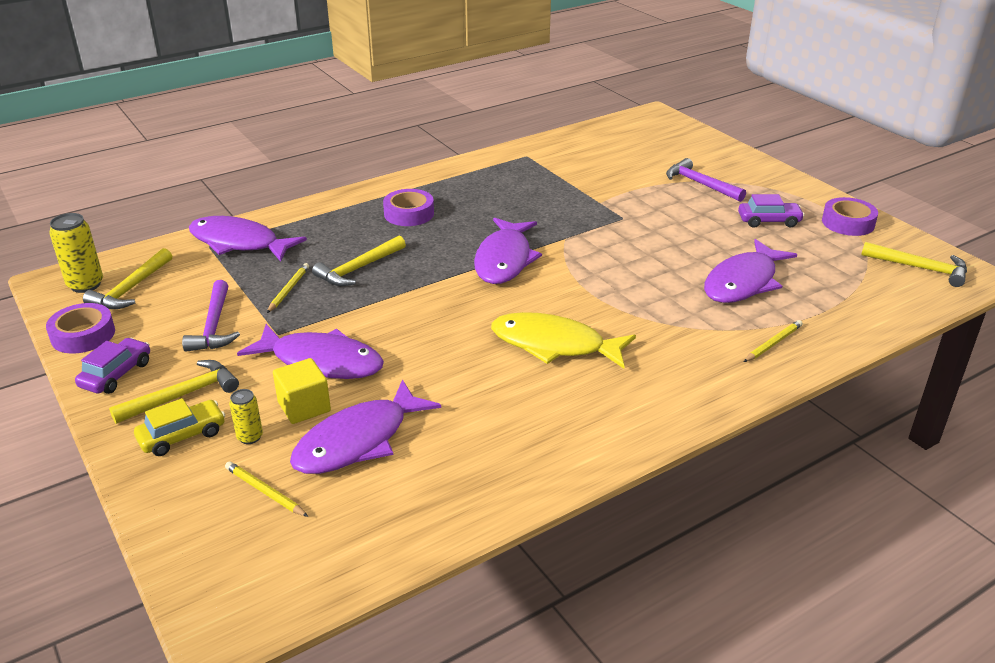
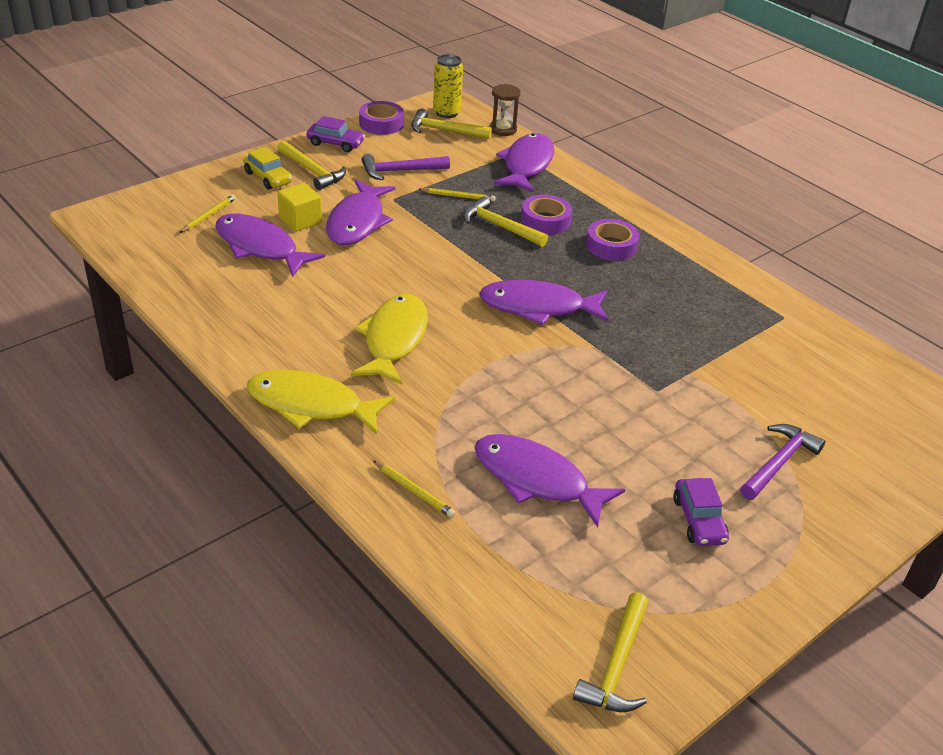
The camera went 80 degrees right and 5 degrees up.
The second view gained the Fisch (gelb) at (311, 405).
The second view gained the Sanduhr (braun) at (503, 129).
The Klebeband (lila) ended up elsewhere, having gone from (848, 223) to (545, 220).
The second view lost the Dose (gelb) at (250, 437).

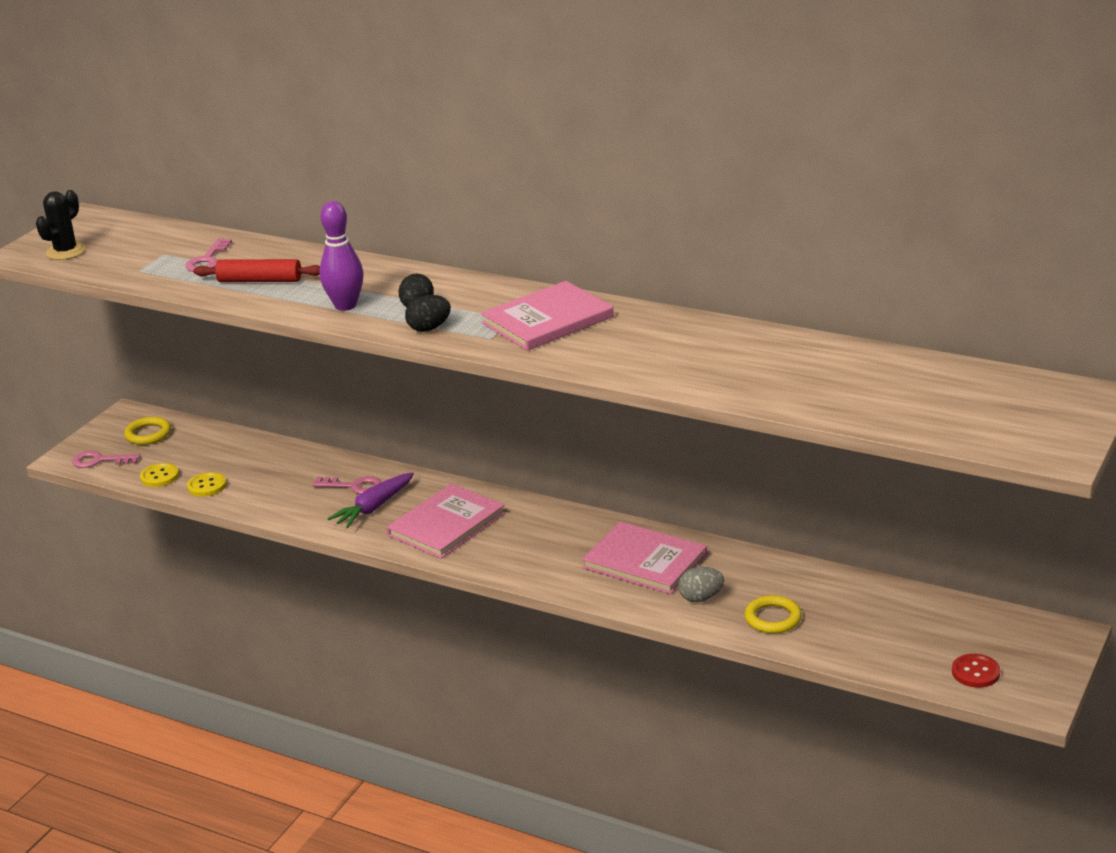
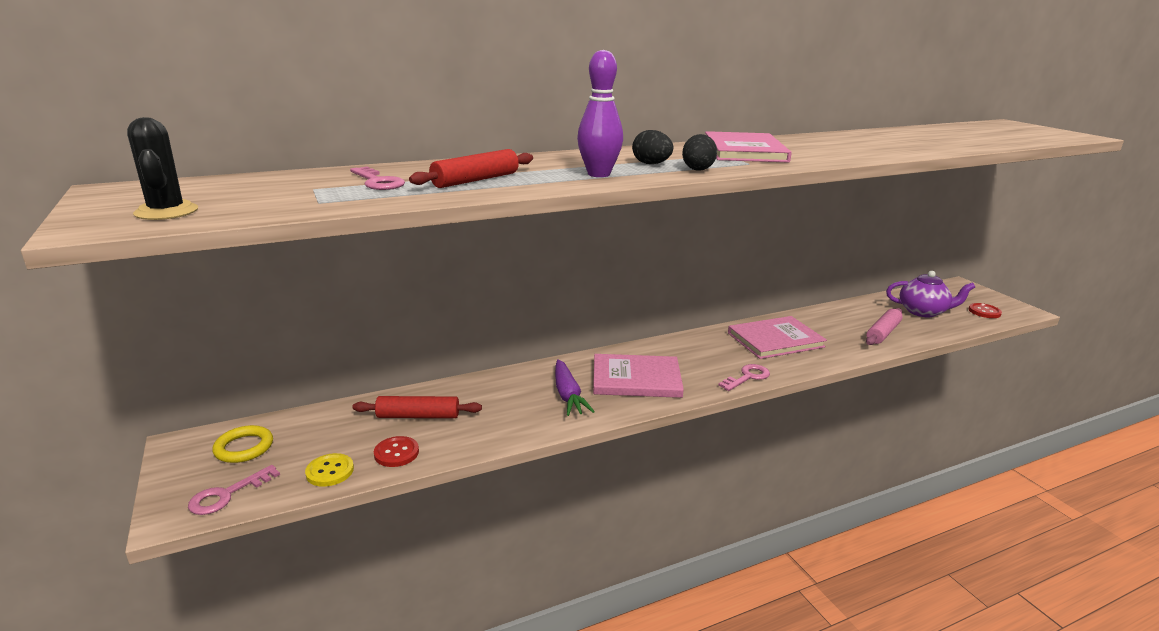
The camera went 55 degrees left and 5 degrees down.
The second view gained the Nudelholz (rot) at (418, 416).
What was the Knopf (gelb) at (207, 486) turned into the Knopf (rot) at (396, 453).
The Buch (rosa) at (446, 524) ended up facing another way, 75 degrees counterclockwise from before.
The Schlüssel (rosa) ended up elsewhere, having gone from (354, 486) to (747, 377).
Where the Ring (gelb) stood at (773, 618), the Nudelholz (rosa) came to stand at (883, 333).
The second view gained the Teekanne (lila) at (923, 312).
The second view lost the Ei (grau) at (701, 598).

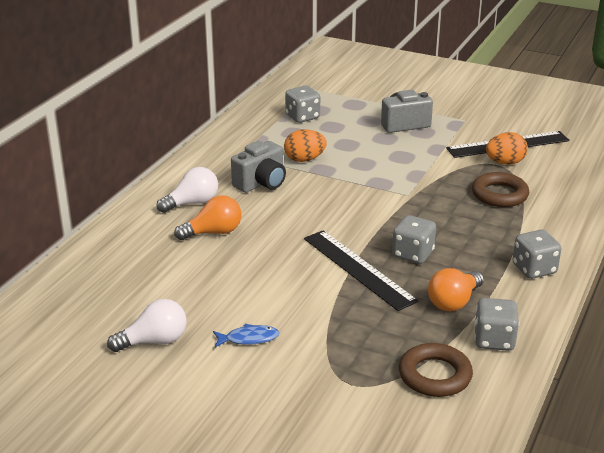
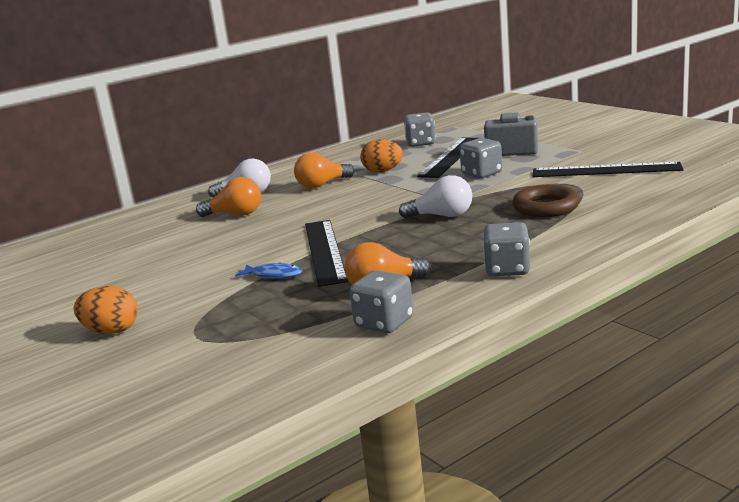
The camera went 30 degrees right and 10 degrees down.
The Ei (orange) ended up elsewhere, having gone from (505, 163) to (111, 331).
The Fisch (blau) ended up elsewhere, having gone from (248, 338) to (274, 275).
Where the Kamera (grau) stood at (261, 183), the Glühbirne (orange) came to stand at (322, 185).
The Glühbirne (weiß) ended up elsewhere, having gone from (154, 341) to (442, 216).
The second view gained the Lineal (schwarz) at (450, 157).
The Spielwürfel (grau) ended up elsewhere, having gone from (413, 254) to (481, 173).
The second view lost the Ring (braun) at (435, 375).

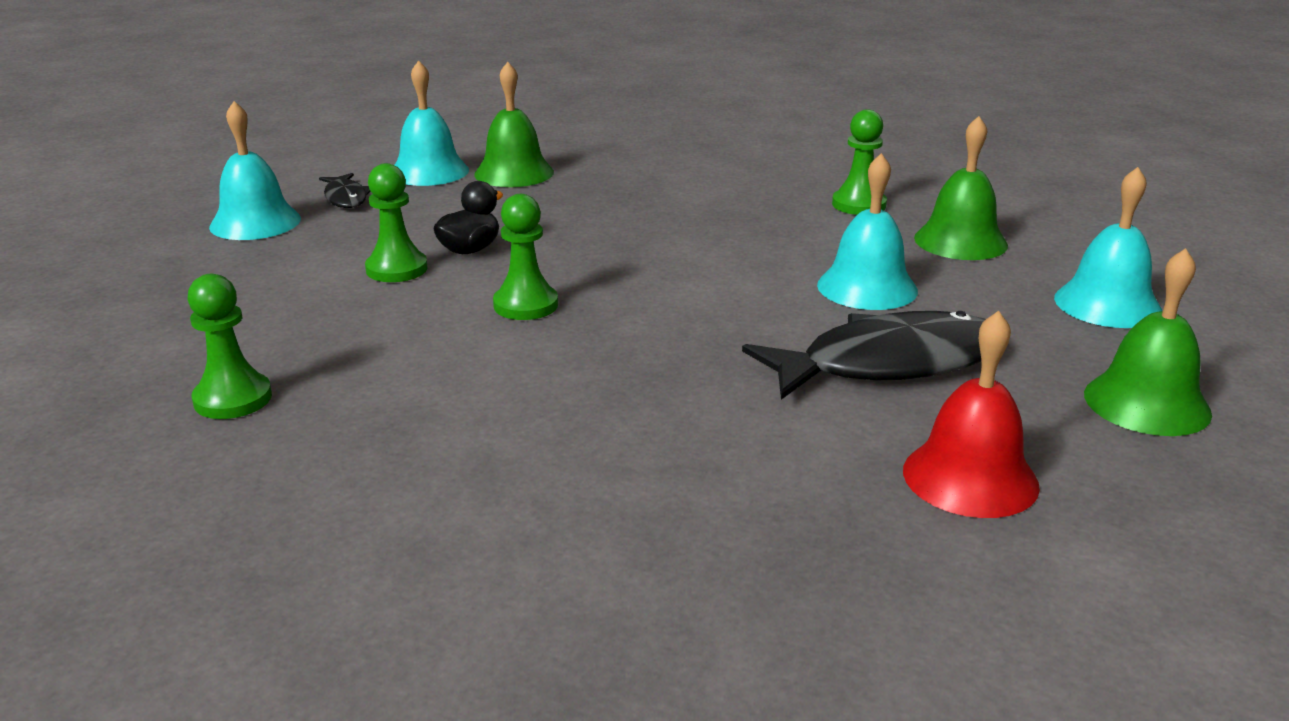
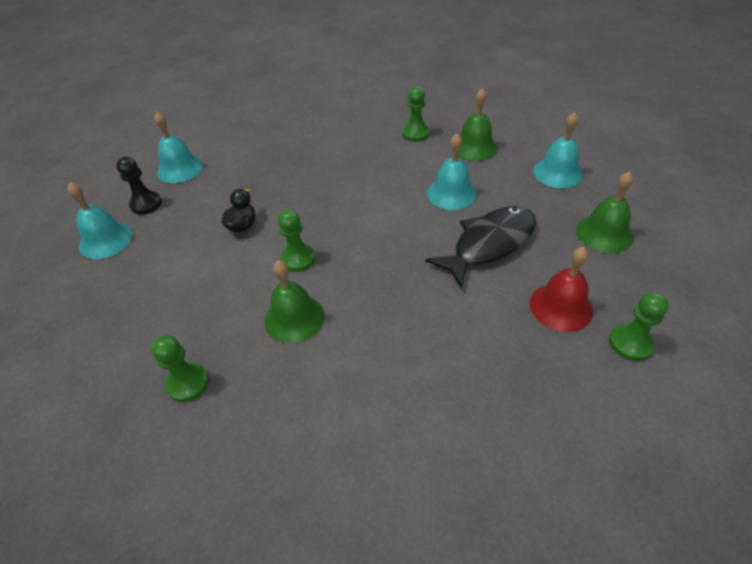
The camera went 20 degrees left and 20 degrees up.
Where the Fisch (schwarz) stood at (346, 198), the Bauer (schwarz) came to stand at (146, 204).
The Glocke (grün) ended up elsewhere, having gone from (514, 173) to (294, 318).
The Bauer (grün) ended up elsewhere, having gone from (396, 269) to (630, 343).

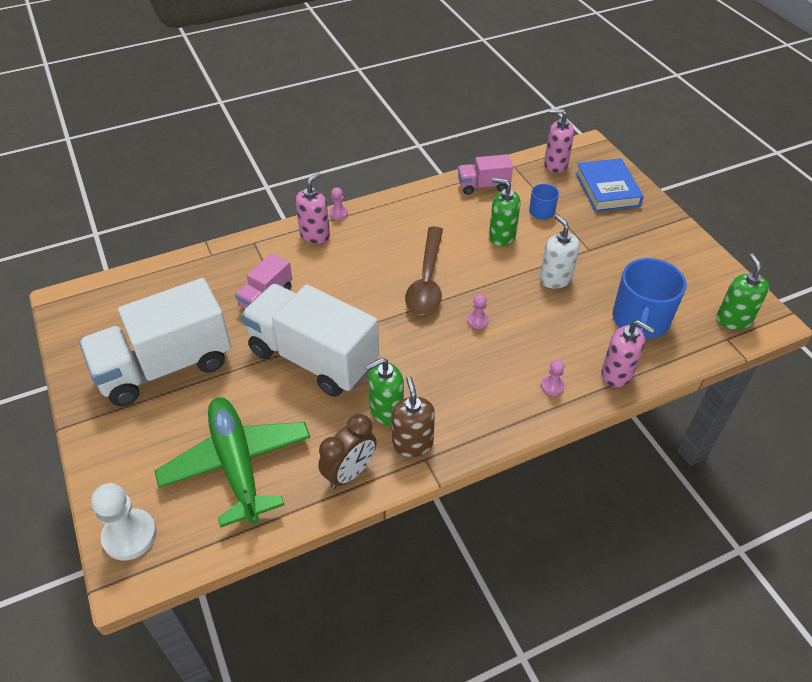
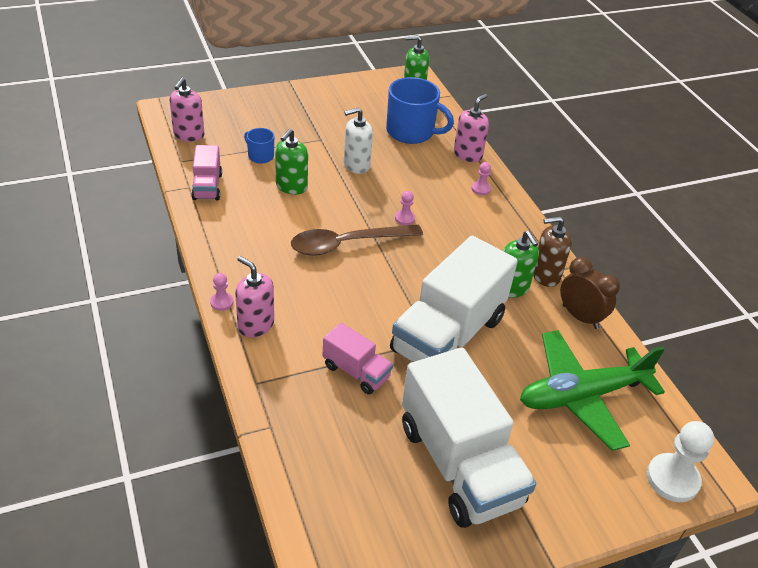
The camera went 90 degrees left and 5 degrees down.
The Löffel (braun) at (427, 281) ended up facing another way, 150 degrees clockwise from before.
The second view lost the Buch (blau) at (607, 189).

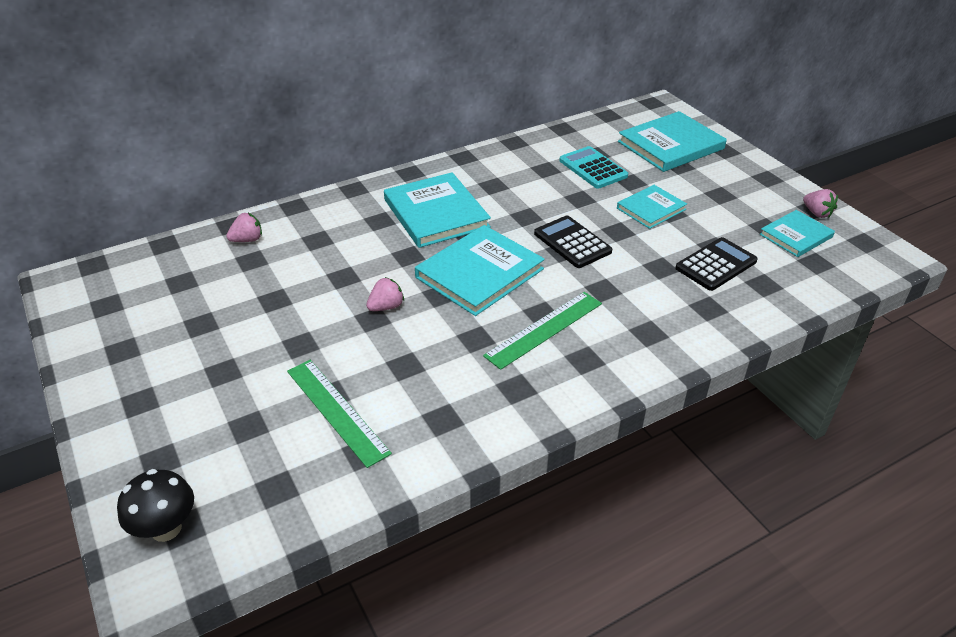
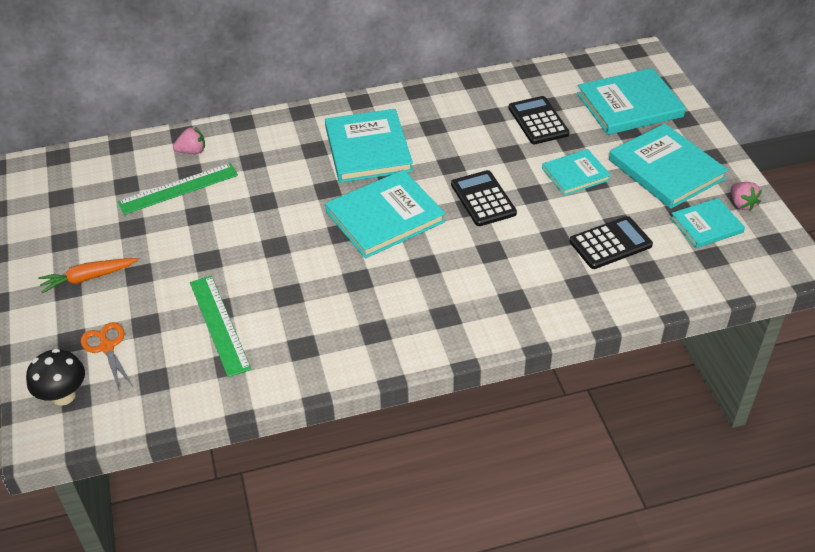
The camera went 15 degrees right and 5 degrees up.
The second view gained the Karotte (orange) at (88, 278).
The second view gained the Schere (orange) at (107, 347).
The Lineal (grün) ended up elsewhere, having gone from (544, 329) to (178, 188).
What was the Taschenrechner (türkis) at (593, 168) turned into the Taschenrechner (schwarz) at (538, 121).
The second view gained the Buch (türkis) at (666, 169).
The second view lost the Erdbeere (rosa) at (386, 307).

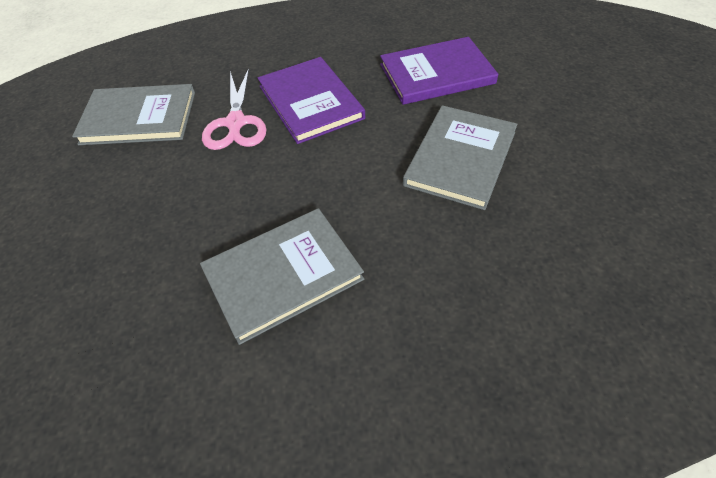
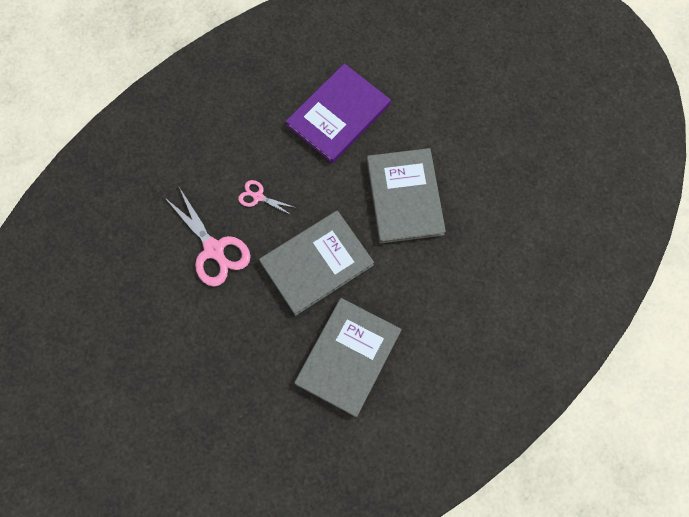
The camera went 35 degrees left and 20 degrees up.
Where the Buch (lila) stood at (310, 102), the Schere (rosa) came to stand at (258, 197).
The Buch (grau) ended up elsewhere, having gone from (139, 118) to (316, 263).

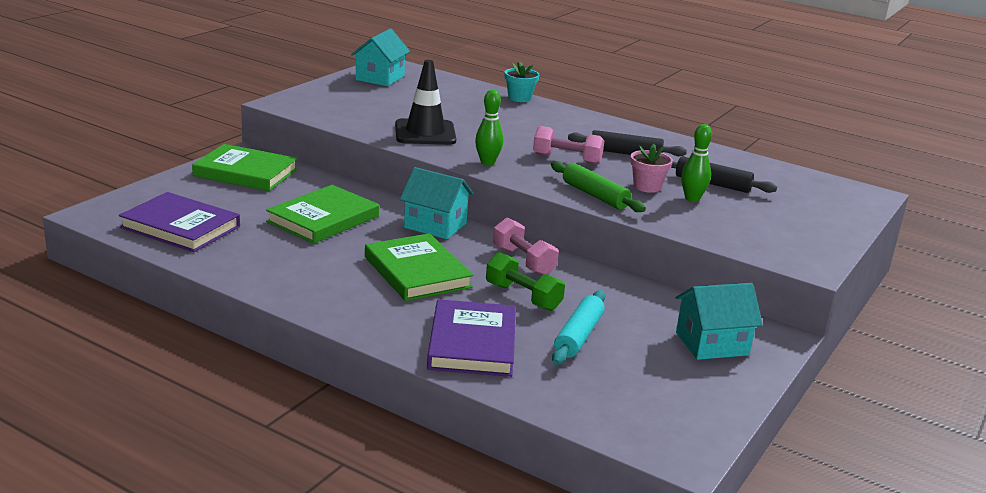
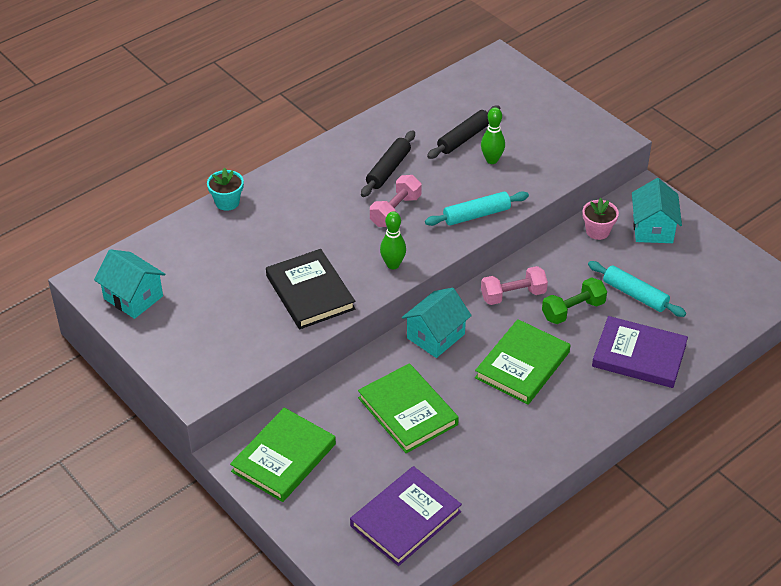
The camera went 70 degrees left and 20 degrees up.
Where the Leitkegel (schwarz) stood at (425, 133), the Buch (schwarz) came to stand at (310, 292).
What was the Nudelholz (grün) at (595, 195) turned into the Nudelholz (türkis) at (476, 215).
The Buch (grün) at (417, 272) ended up facing another way, 45 degrees counterclockwise from before.
The Blumentopf (rosa) ended up elsewhere, having gone from (647, 187) to (597, 231).

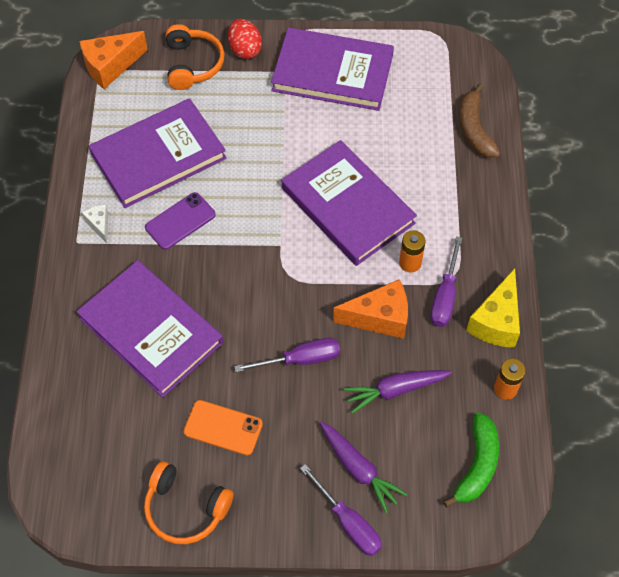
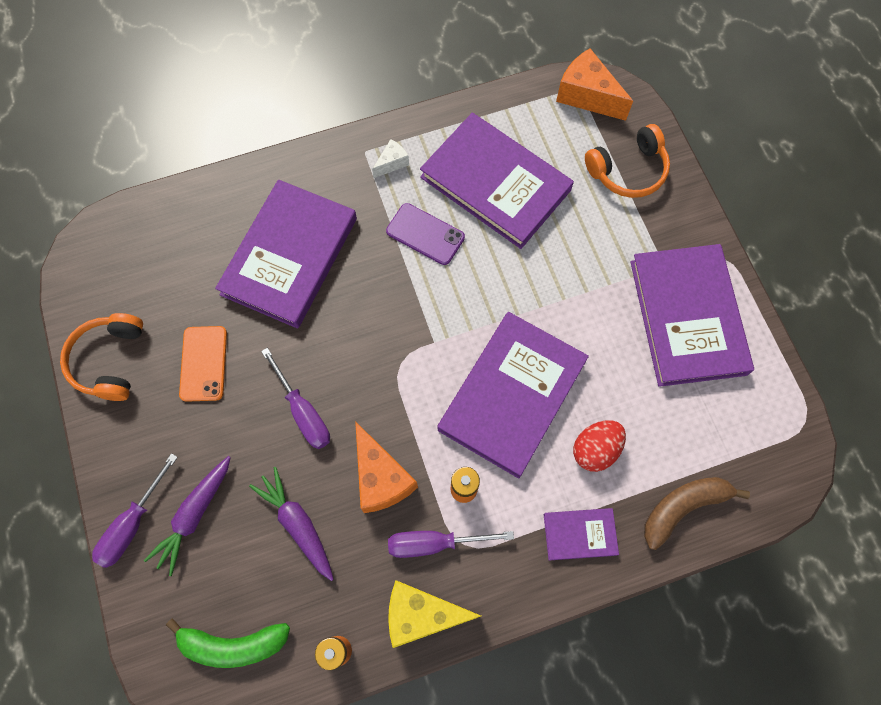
The camera went 70 degrees right and 10 degrees up.
The second view gained the Buch (lila) at (580, 534).
The Ei (rot) ended up elsewhere, having gone from (245, 49) to (595, 449).

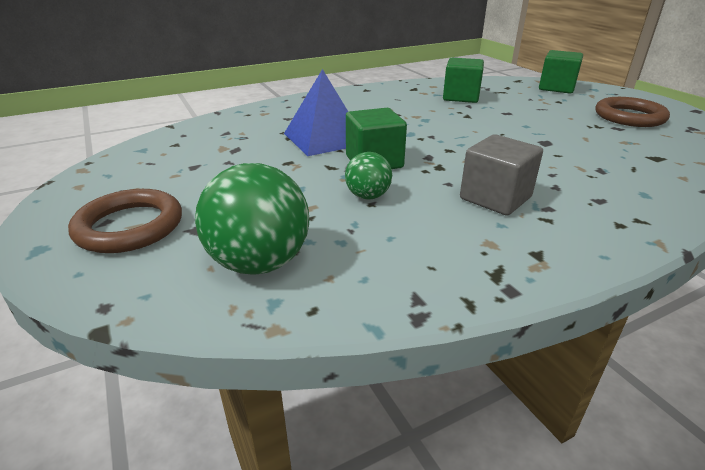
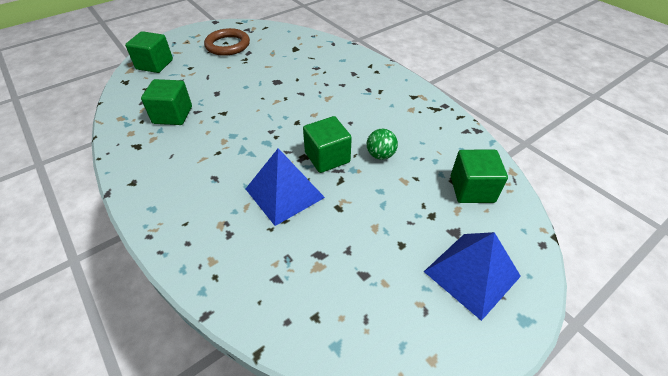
The camera went 100 degrees left and 15 degrees up.
Where the Ring (braun) stood at (129, 226), the Pyramide (blau) came to stand at (472, 274).
Where the Ball (grün) stood at (259, 263), the Kubus (grün) came to stand at (472, 189).
The second view lost the Kubus (grau) at (495, 198).

